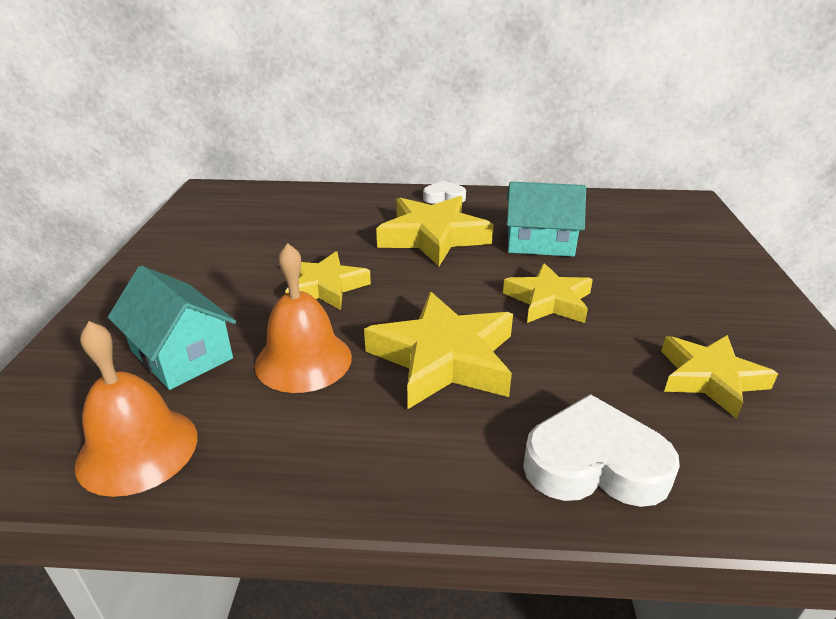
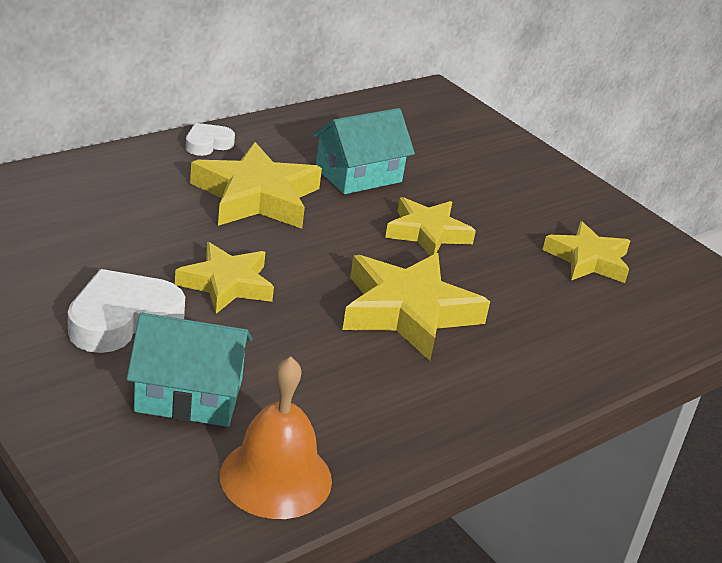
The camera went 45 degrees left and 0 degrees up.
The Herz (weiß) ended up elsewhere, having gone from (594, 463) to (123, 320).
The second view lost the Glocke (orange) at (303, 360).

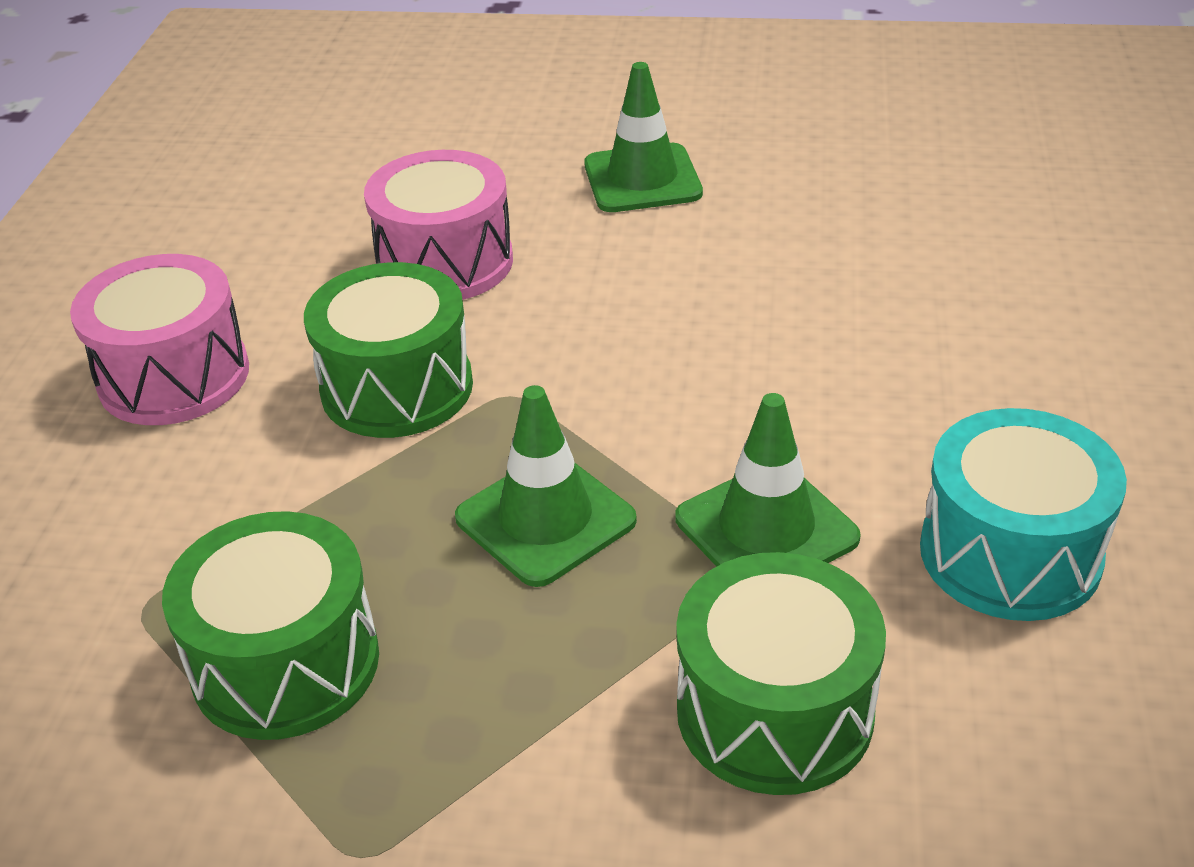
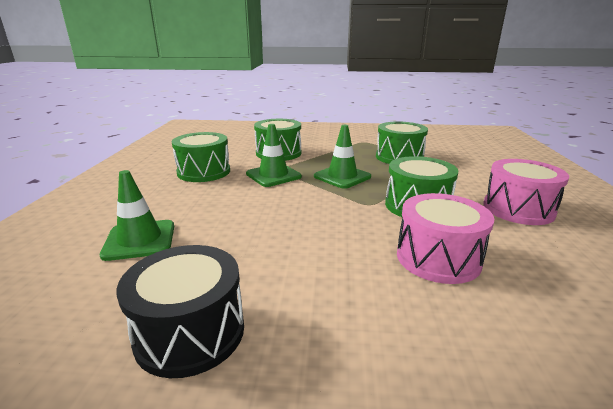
The camera went 175 degrees right and 15 degrees down.
The Leitkegel (grün) ended up elsewhere, having gone from (642, 179) to (140, 240).
The second view gained the Trommel (schwarz) at (190, 332).
What was the Trommel (türkis) at (1010, 553) turned into the Trommel (grün) at (204, 172).

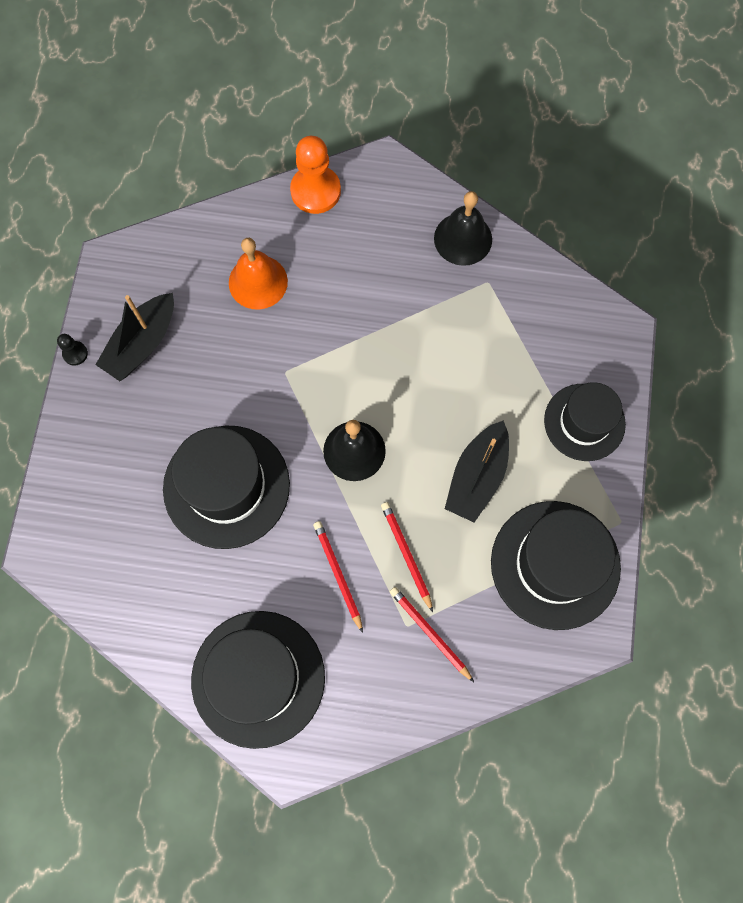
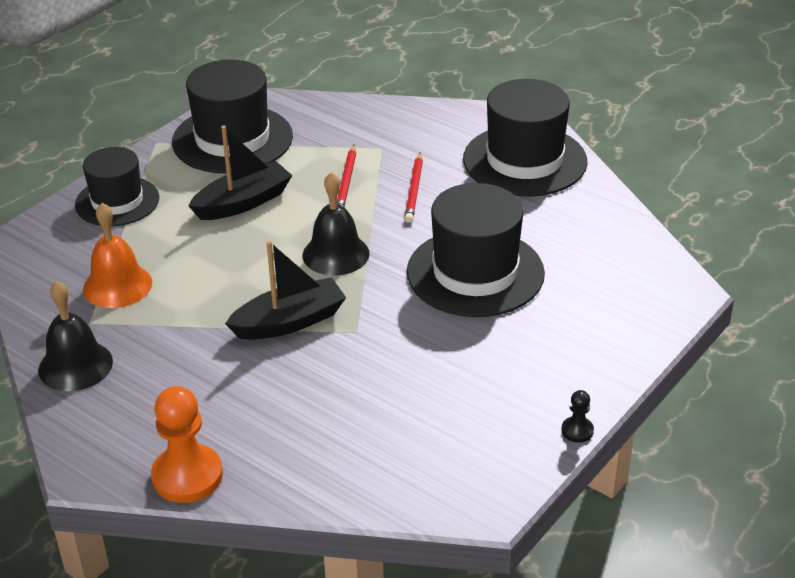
The camera went 150 degrees left and 35 degrees down.
The Glocke (orange) ended up elsewhere, having gone from (258, 282) to (117, 285).
The Boot (schwarz) ended up elsewhere, having gone from (142, 344) to (289, 322).
The second view lost the Bleistift (rot) at (430, 633).

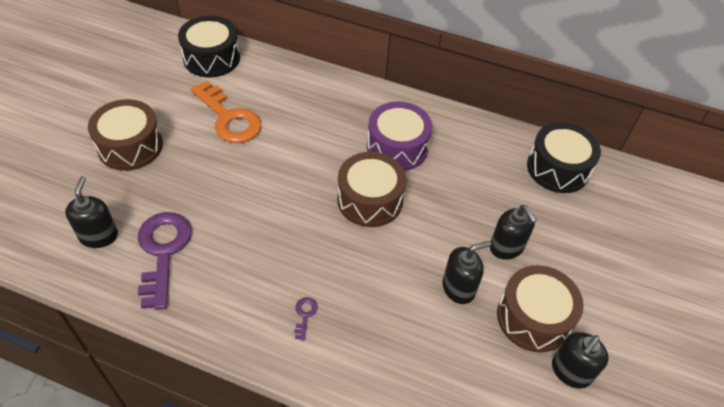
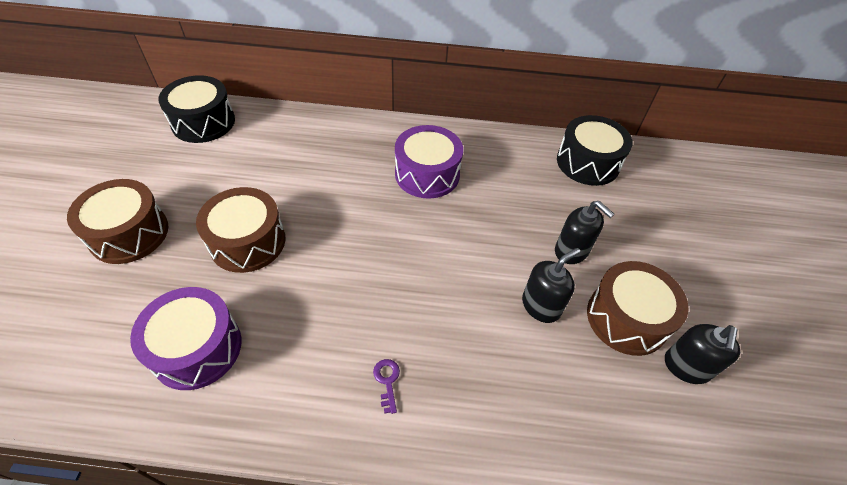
The camera went 15 degrees left and 0 degrees up.
Where the Schlüssel (lila) stood at (163, 251), the Trommel (lila) came to stand at (197, 348).
The Trommel (braun) ended up elsewhere, having gone from (370, 200) to (247, 242).
The second view lost the Seifenspender (schwarz) at (99, 236).
The second view lost the Schlüssel (orange) at (229, 118).

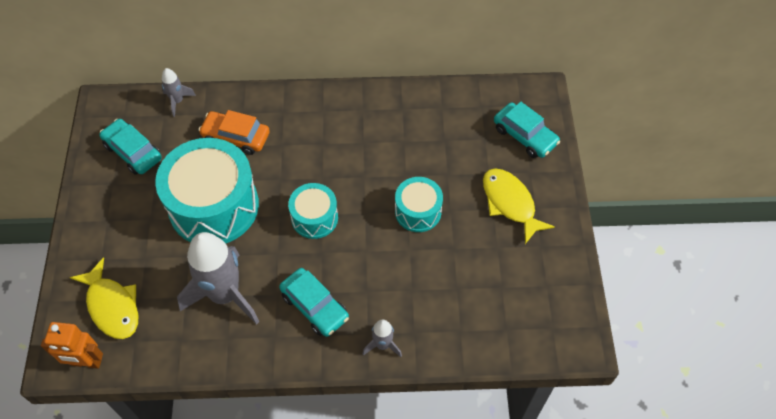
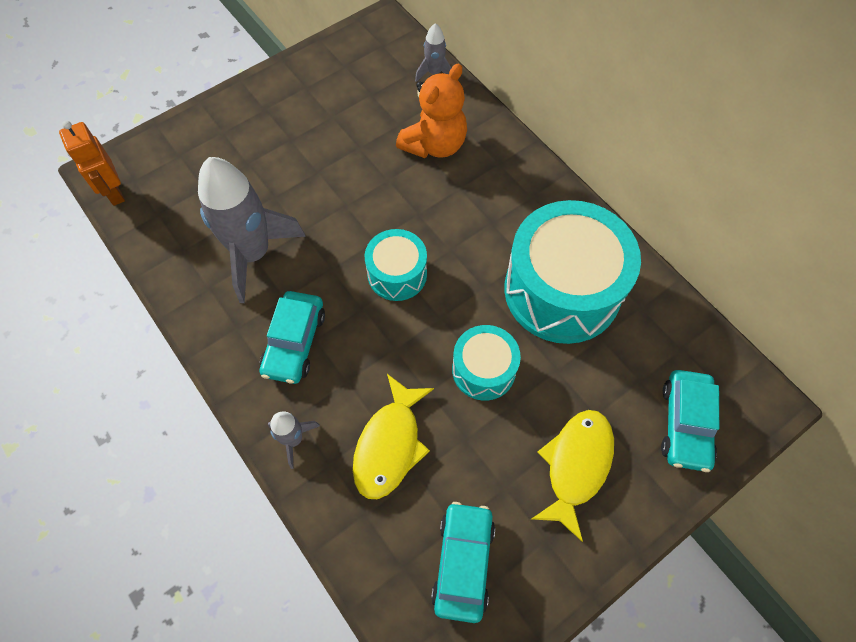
The camera went 55 degrees right and 5 degrees up.
The Fisch (gelb) ended up elsewhere, having gone from (112, 306) to (390, 444).
Where the Auto (orange) stood at (236, 137), the Teddybär (orange) came to stand at (434, 145).
The Auto (türkis) ended up elsewhere, having gone from (133, 152) to (463, 563).
The Trommel (türkis) ended up elsewhere, having gone from (214, 206) to (562, 290).

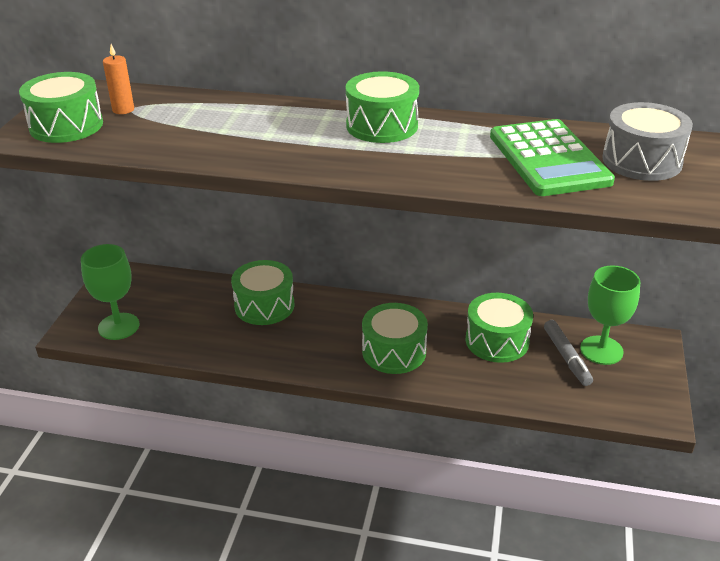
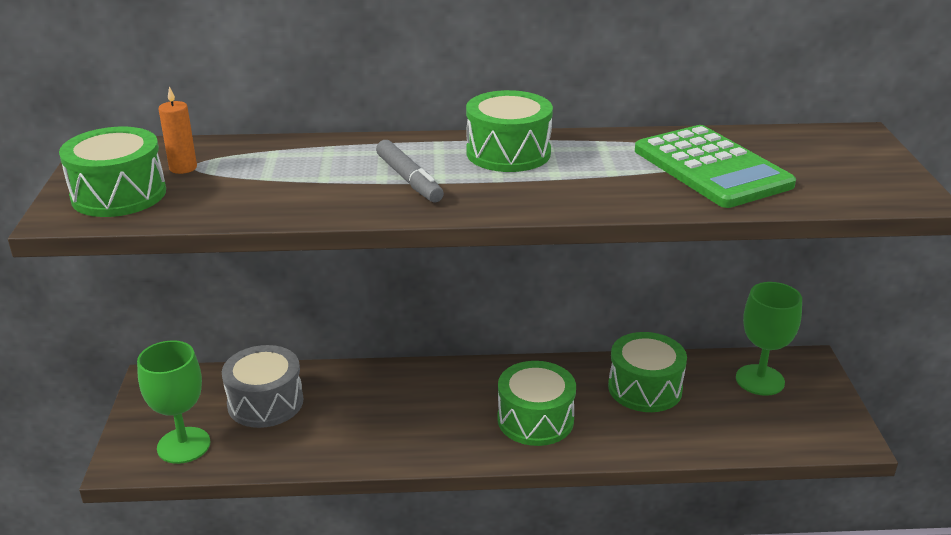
The camera went 15 degrees left and 5 degrees down.
The Trommel (grau) ended up elsewhere, having gone from (642, 161) to (265, 402).
The Filzstift (grau) ended up elsewhere, having gone from (566, 357) to (409, 179).
The second view lost the Trommel (grün) at (264, 306).

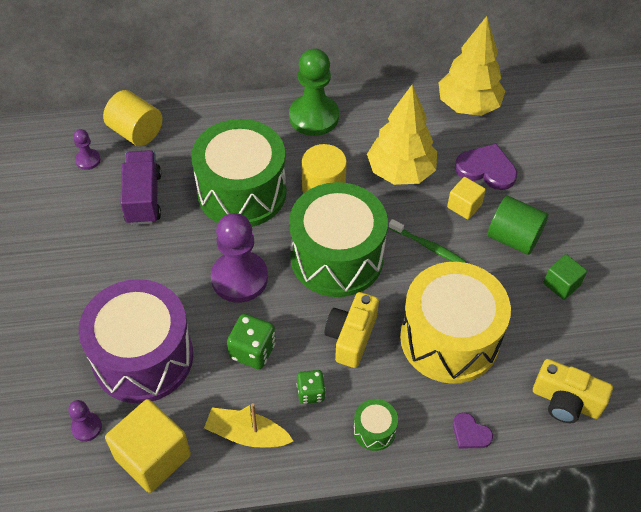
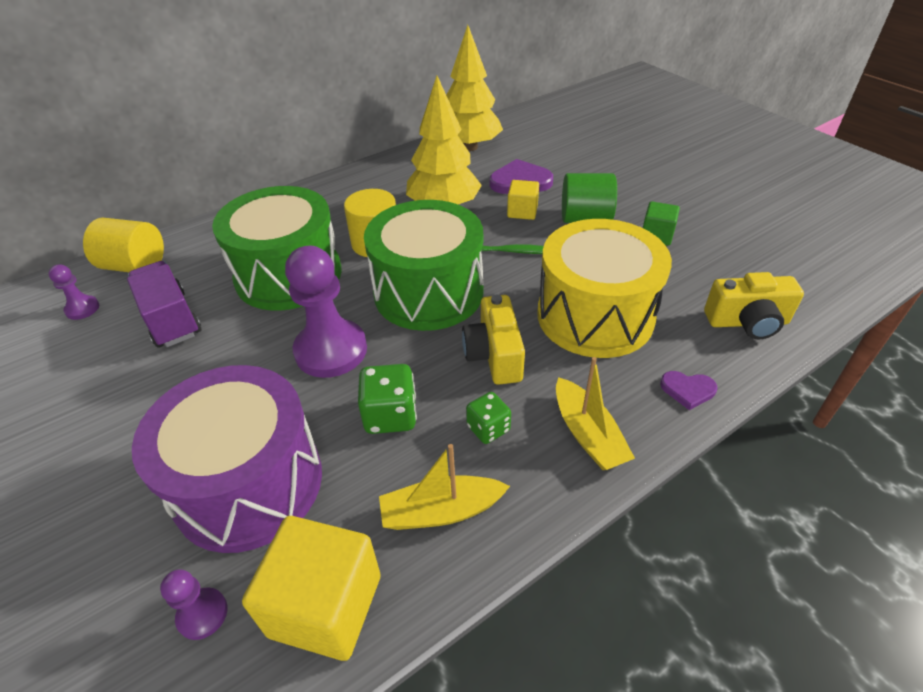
The camera went 25 degrees left and 10 degrees down.
Where the Trommel (grün) stood at (374, 430), the Boot (gelb) came to stand at (588, 434).
The second view lost the Bauer (grün) at (314, 117).

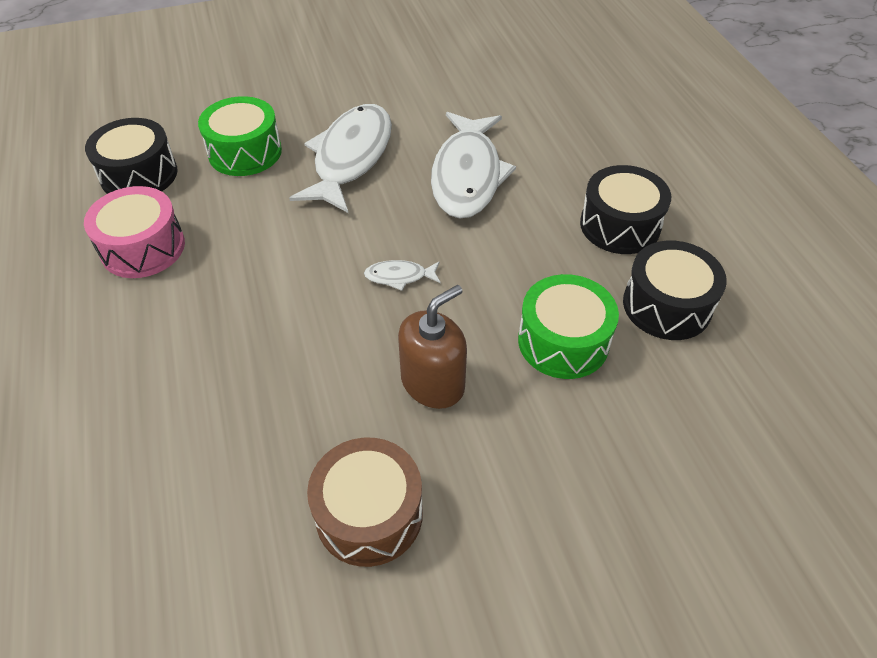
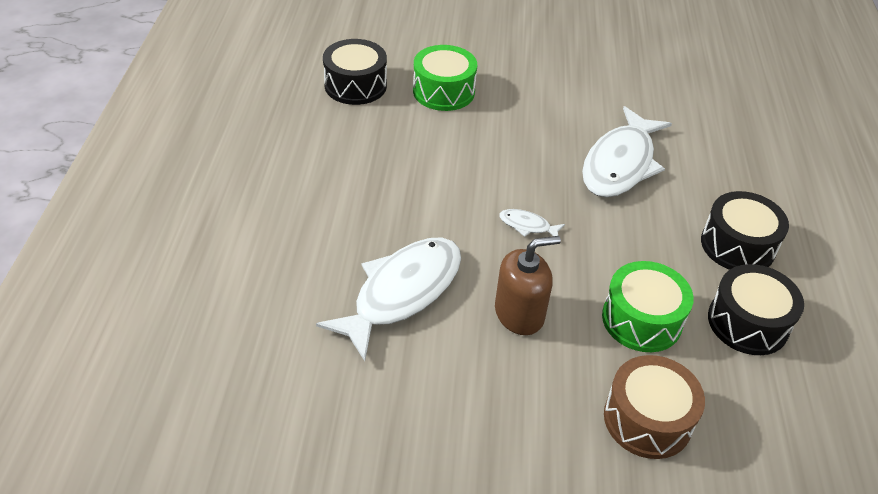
The camera went 20 degrees right and 5 degrees down.
The Fisch (weiß) ended up elsewhere, having gone from (350, 158) to (402, 293).
The Trommel (braun) ended up elsewhere, having gone from (369, 514) to (647, 419).
The second view lost the Trommel (rosa) at (143, 248).

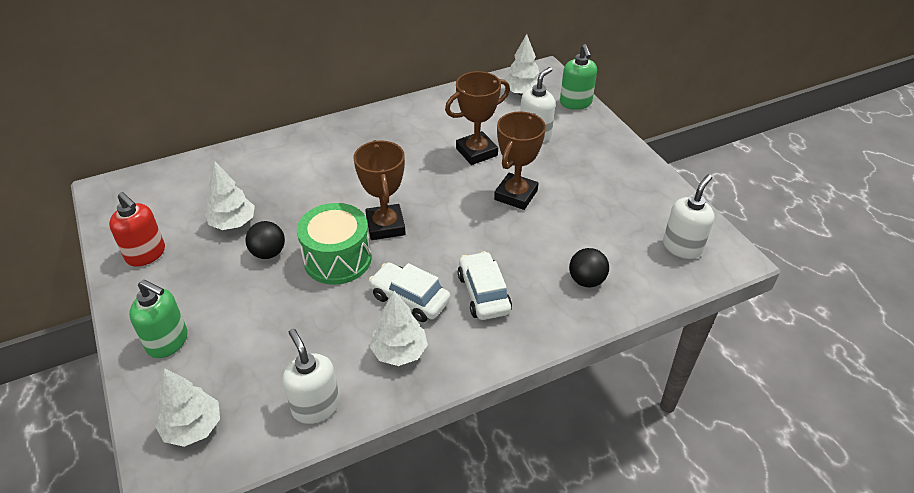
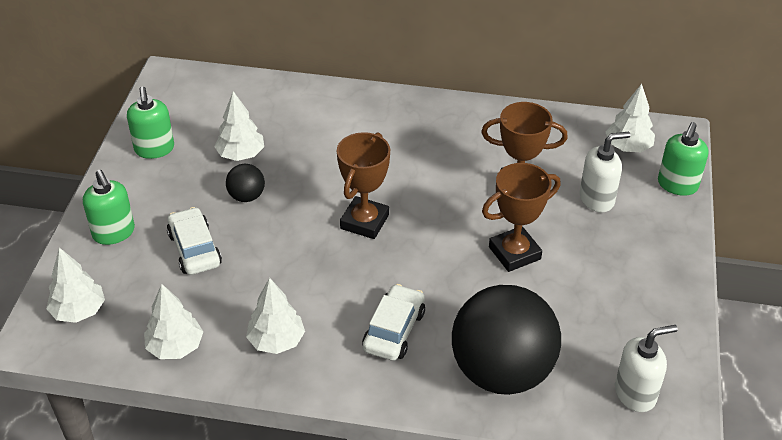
The camera went 35 degrees right and 0 degrees up.
What was the Seifenspender (rot) at (146, 254) turned into the Seifenspender (grün) at (154, 149).
Where the Seifenspender (weiß) stood at (316, 406), the Baum (weiß) came to stand at (175, 347).
The Auto (weiß) ended up elsewhere, having gone from (410, 299) to (194, 249).
The size of the Ball (schwarz) at (586, 280) changed by a factor of 2.38.
The second view lost the Trommel (grün) at (337, 259).

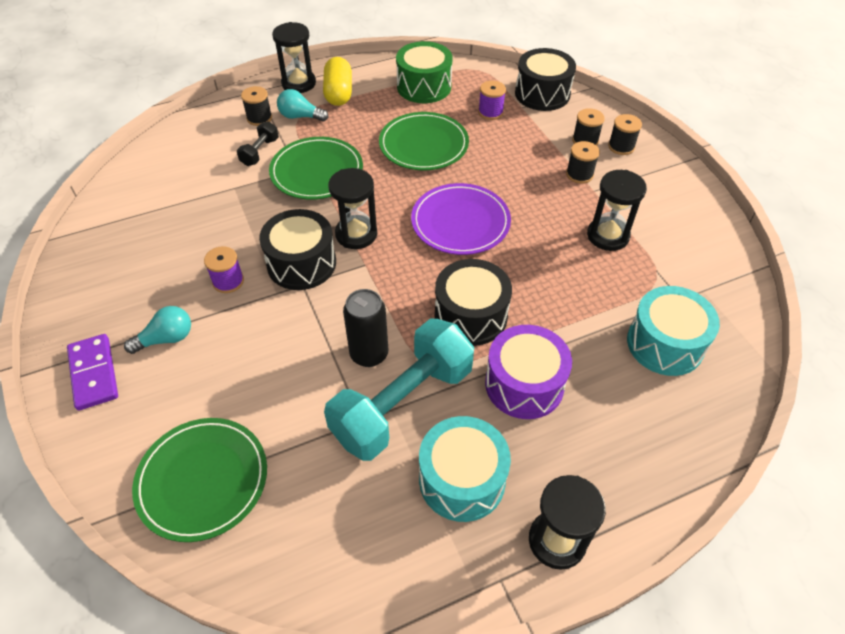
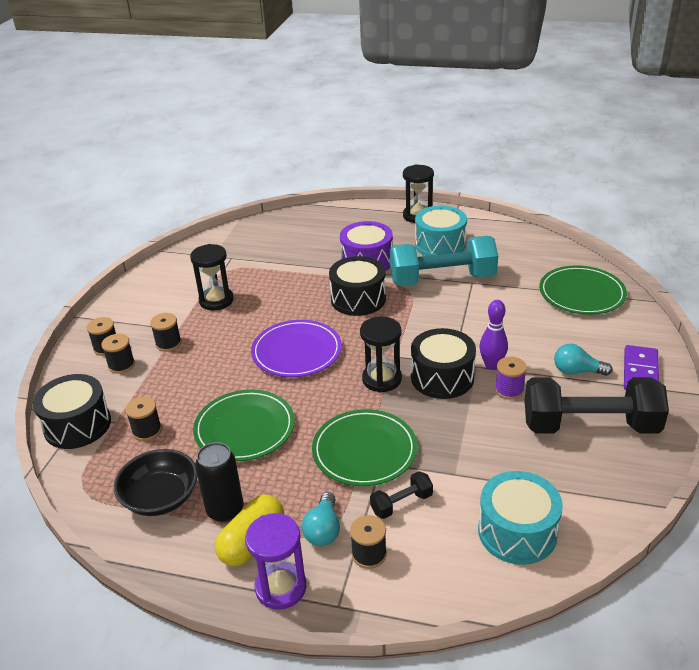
The camera went 140 degrees left and 15 degrees down.
Where the Trommel (grün) stood at (424, 86), the Schüssel (schwarz) came to stand at (161, 497).
What was the Garnrolle (lila) at (490, 112) turned into the Garnrolle (schwarz) at (147, 430).
The Dose (schwarz) ended up elsewhere, having gone from (369, 354) to (225, 510).
What was the Sanduhr (schwarz) at (298, 83) turned into the Sanduhr (lila) at (280, 587).
The Glühbirne (türkis) at (300, 116) ended up facing another way, 45 degrees clockwise from before.
The Trommel (türkis) ended up elsewhere, having gone from (665, 344) to (517, 532).
The second view gained the Bowlingkegel (lila) at (492, 365).
The second view gained the Hantel (schwarz) at (590, 426).

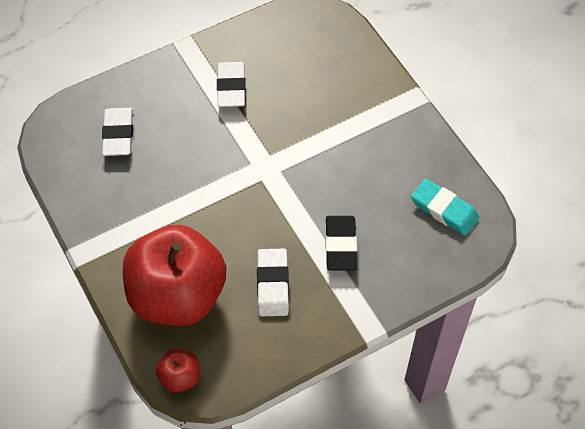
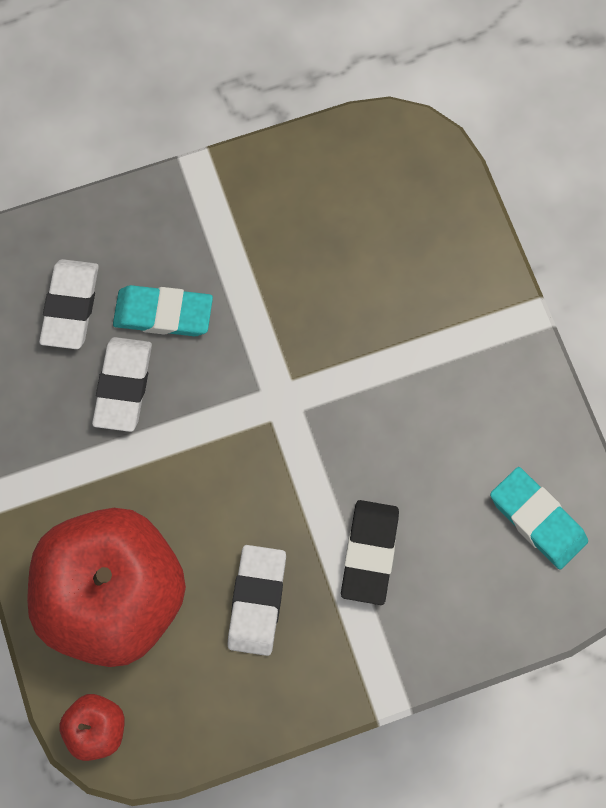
The camera went 10 degrees right and 15 degrees up.
The Radiergummi (weiß) ended up elsewhere, having gone from (231, 87) to (123, 386).
The second view gained the Radiergummi (türkis) at (163, 314).

